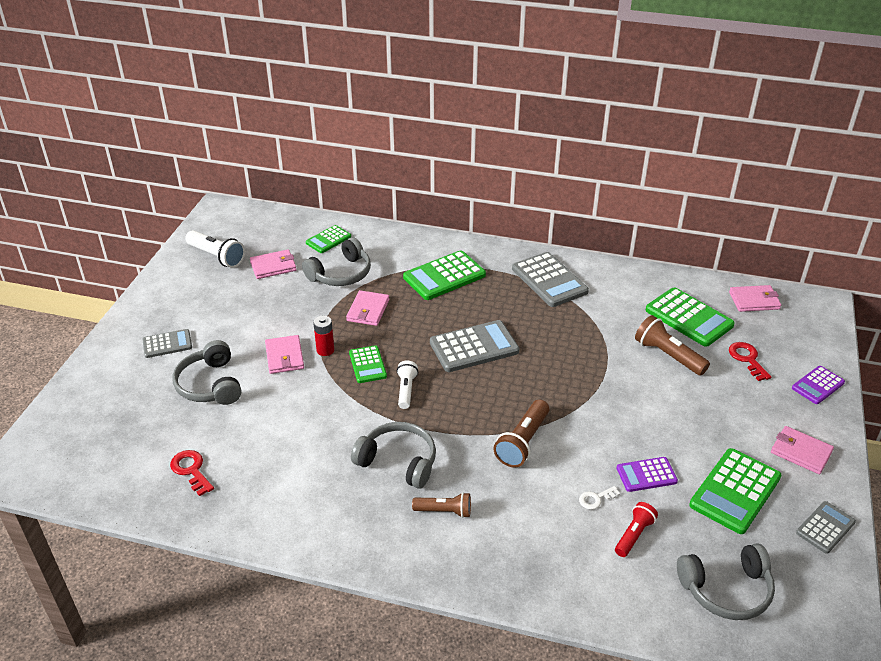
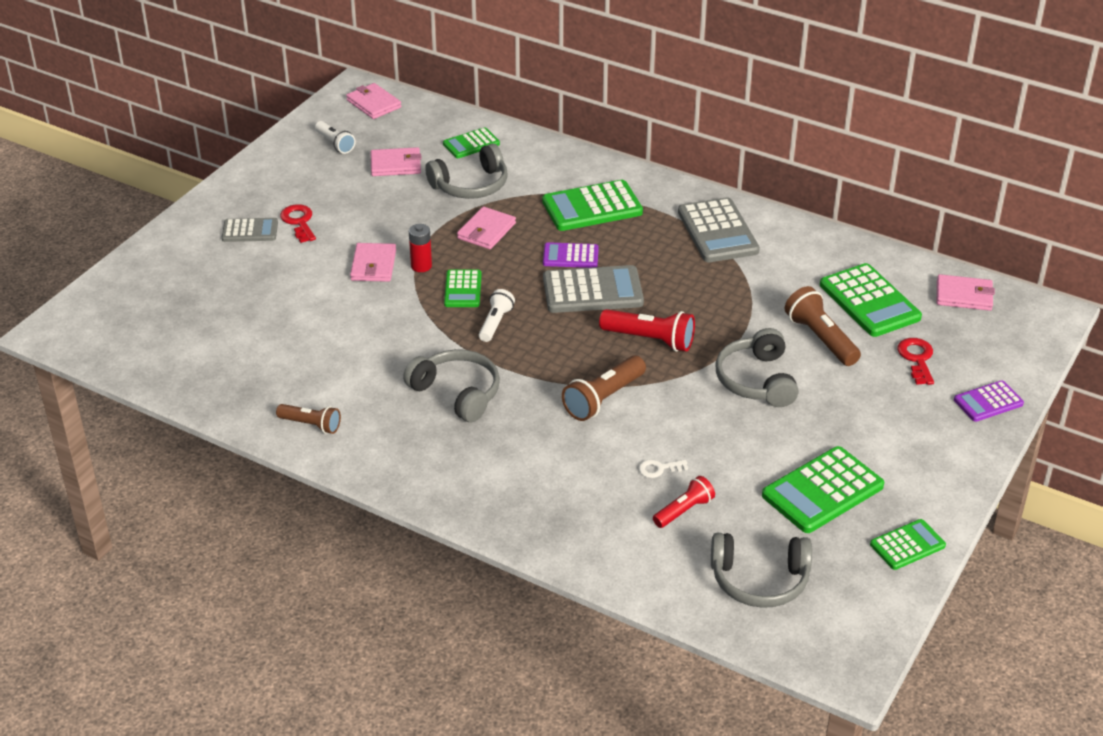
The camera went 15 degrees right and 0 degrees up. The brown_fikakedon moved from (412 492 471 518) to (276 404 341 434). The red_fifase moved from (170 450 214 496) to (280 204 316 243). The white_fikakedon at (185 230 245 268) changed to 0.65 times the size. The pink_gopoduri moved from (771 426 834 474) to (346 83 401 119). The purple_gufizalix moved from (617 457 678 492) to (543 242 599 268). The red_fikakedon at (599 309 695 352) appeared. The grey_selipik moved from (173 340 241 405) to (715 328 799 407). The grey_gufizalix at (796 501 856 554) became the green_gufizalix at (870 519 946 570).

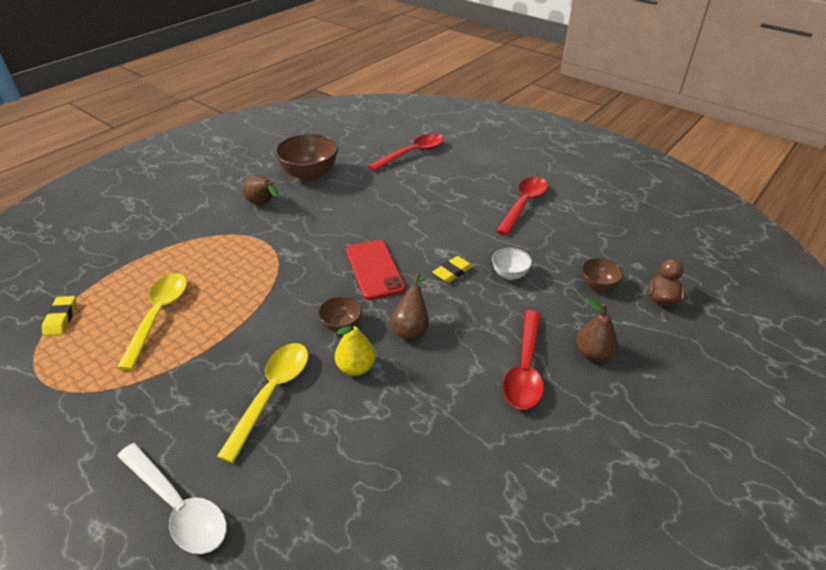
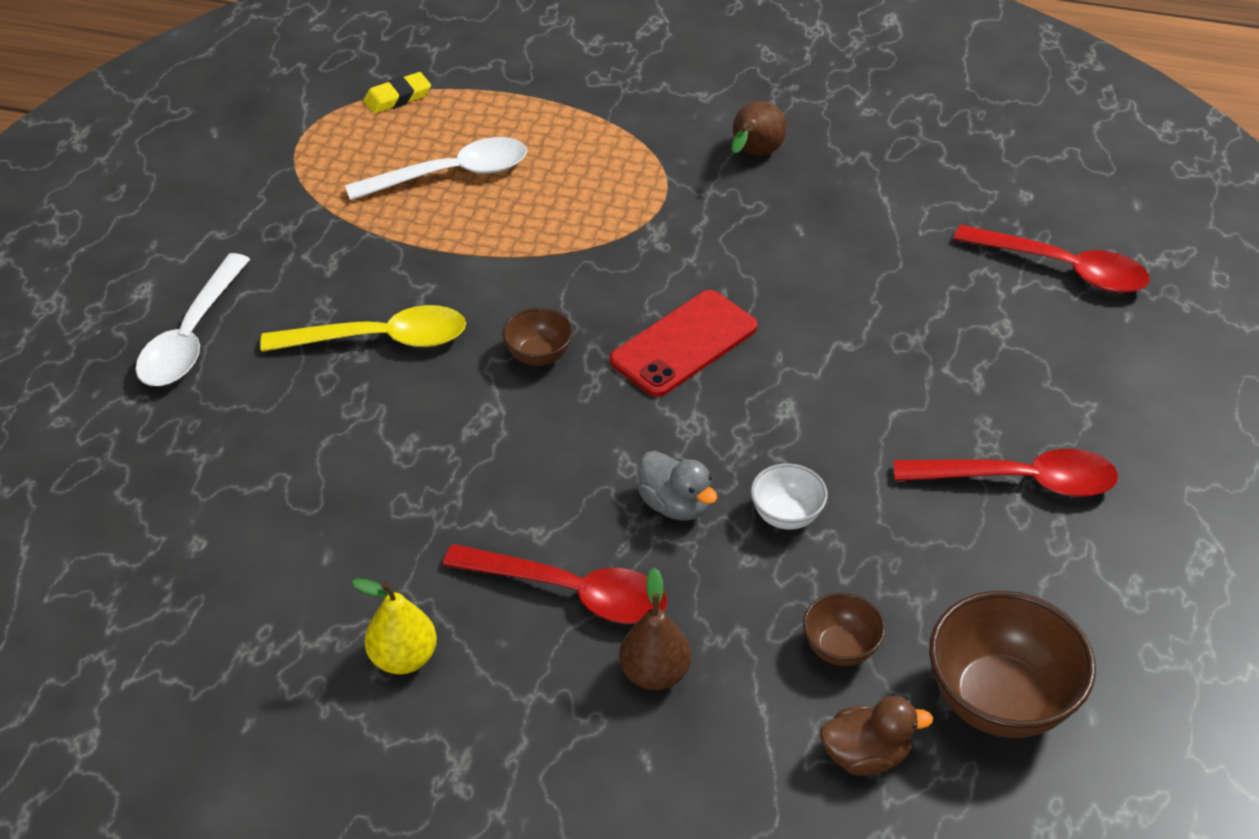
The camera went 65 degrees right and 5 degrees up. The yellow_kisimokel at (117 273 187 370) became the white_kisimokel at (345 137 527 201). The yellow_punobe moved from (335 321 376 376) to (352 578 437 674). The red_kisimokel at (503 310 544 410) turned 150 degrees counterclockwise. The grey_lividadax at (638 451 717 521) appeared. The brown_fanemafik moved from (275 134 338 182) to (929 591 1096 738). The brown_punobe at (390 274 429 340) disappeared. The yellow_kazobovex at (433 256 473 283) disappeared.

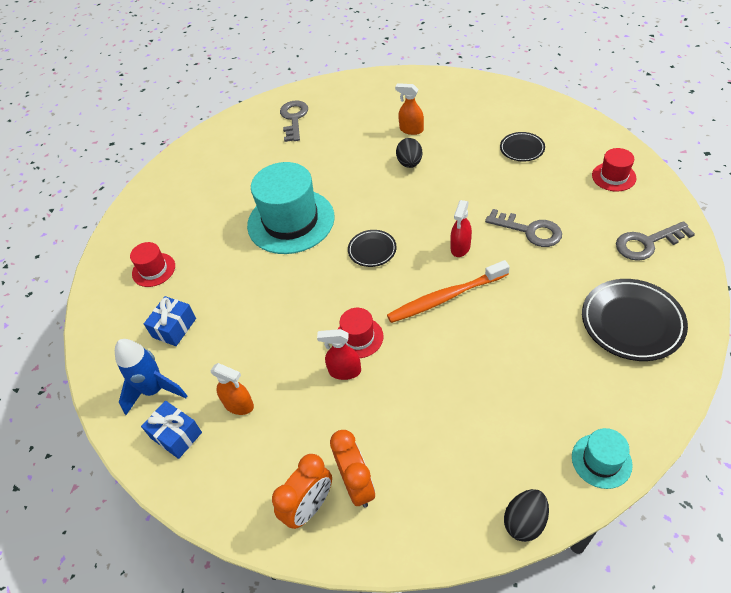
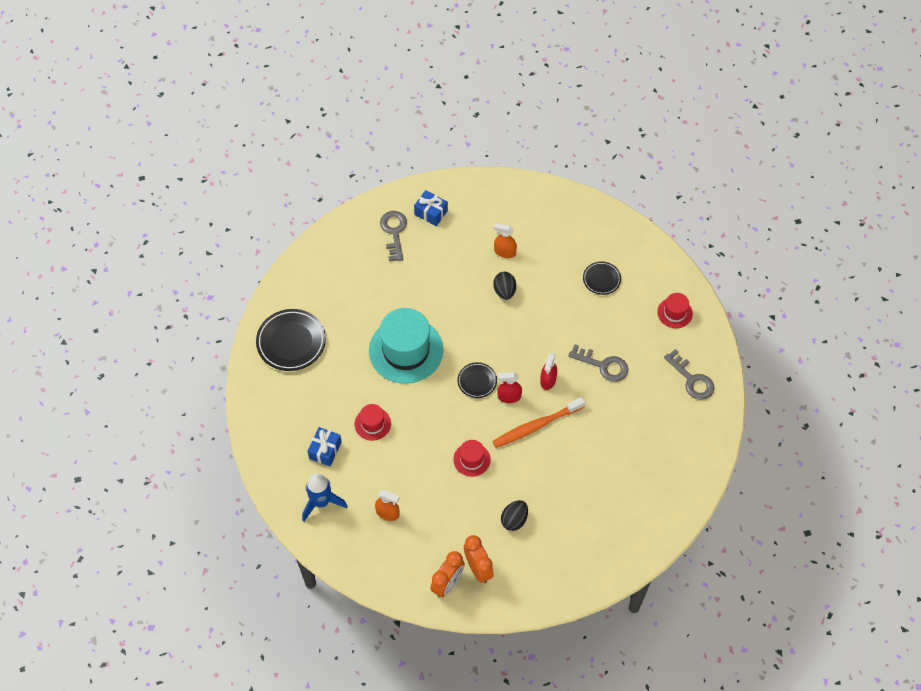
The camera went 10 degrees left and 10 degrees up. The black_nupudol moved from (582 279 688 361) to (256 309 326 371). The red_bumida moved from (130 242 175 287) to (355 404 391 441). The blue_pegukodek moved from (141 401 202 459) to (414 190 448 226). The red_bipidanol moved from (317 329 361 380) to (497 372 522 403). The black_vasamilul moved from (504 489 549 542) to (501 500 528 531). The grey_fifase at (616 221 695 261) turned 105 degrees counterclockwise. The turquoise_bumida at (572 428 633 489) disappeared.

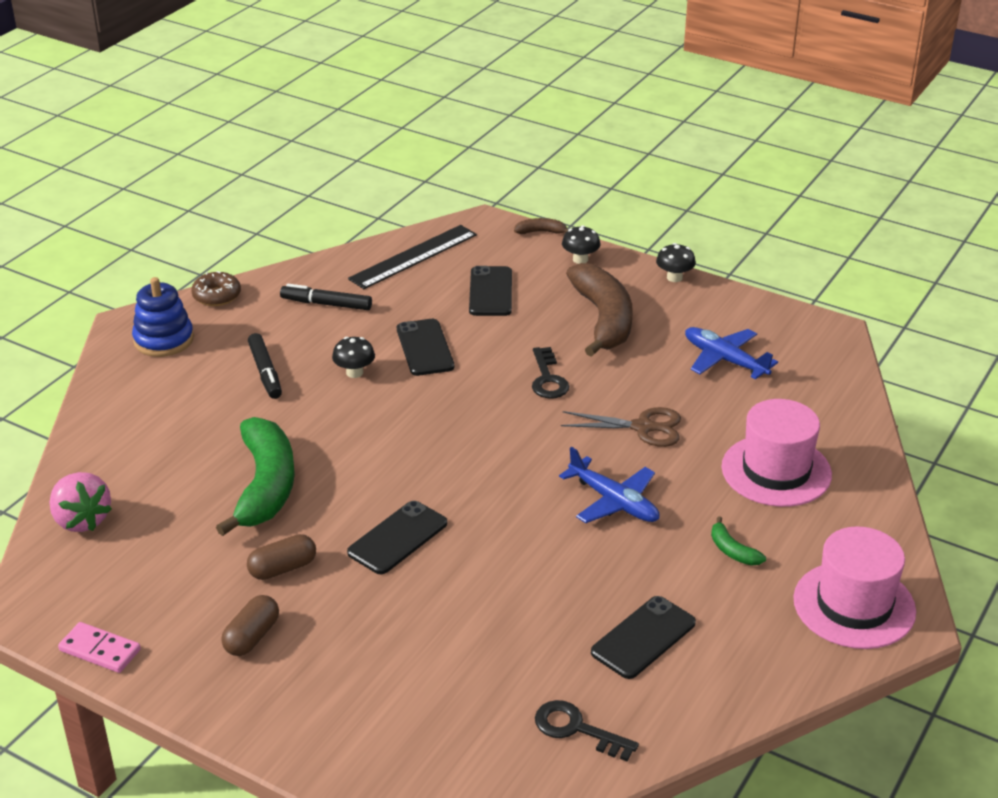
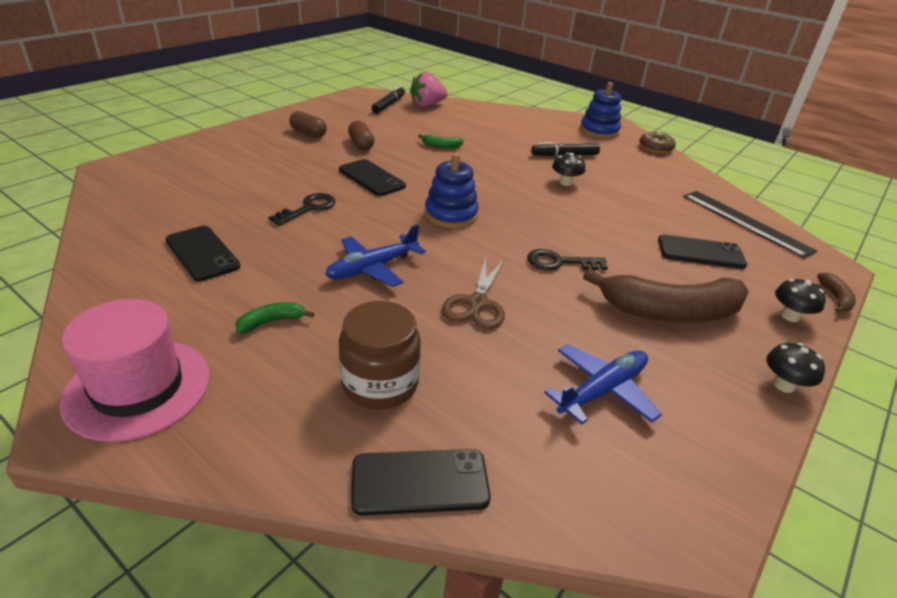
The camera went 95 degrees right and 0 degrees up. The black_fifase moved from (535 700 639 761) to (269 193 336 226). The pink_bumida at (722 399 832 507) was replaced by the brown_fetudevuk at (339 301 421 409). The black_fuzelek moved from (397 319 454 376) to (351 449 491 516). The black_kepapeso moved from (280 284 372 310) to (372 86 405 114). The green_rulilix at (216 417 295 536) changed to 0.42 times the size. The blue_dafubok at (425 153 479 228) appeared. The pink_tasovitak at (58 622 141 673) disappeared.

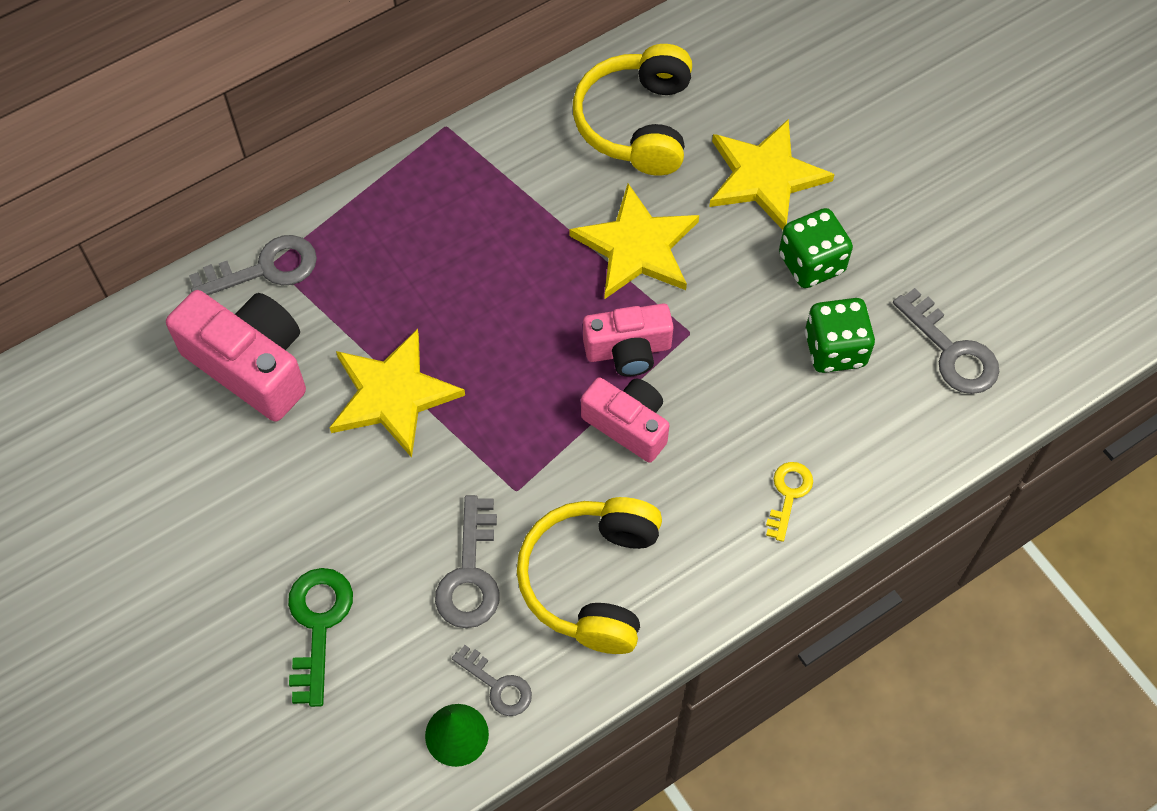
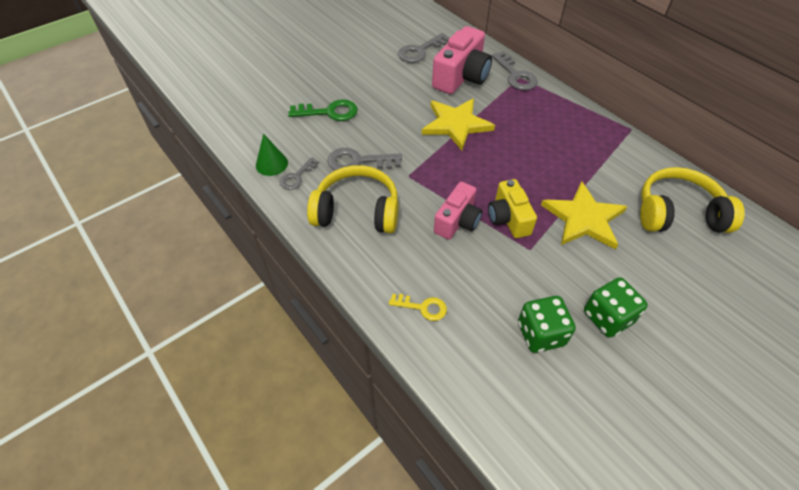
The camera went 85 degrees right and 10 degrees down. The grey_fifase moved from (893 288 999 394) to (398 33 449 63). The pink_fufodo at (583 304 674 376) became the yellow_fufodo at (488 179 537 238). The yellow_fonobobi at (709 119 835 230) disappeared.

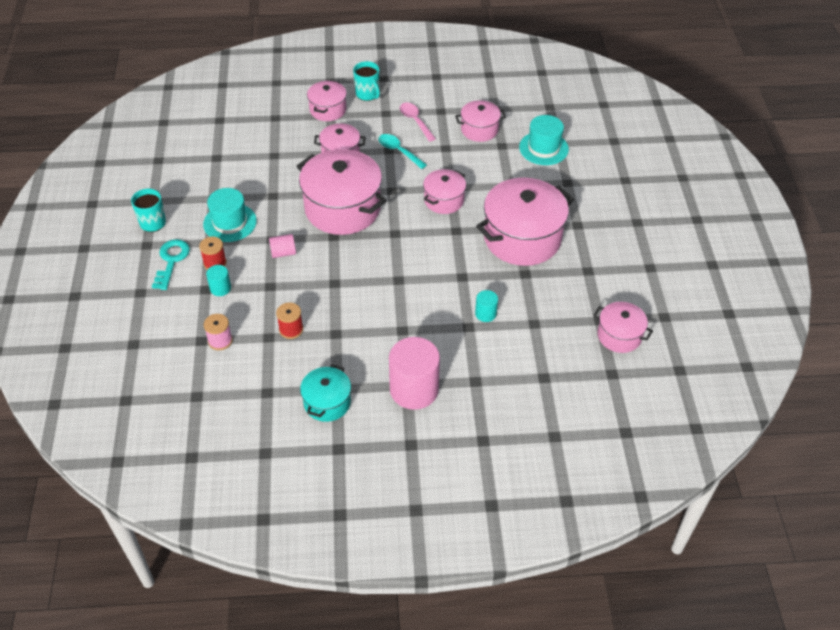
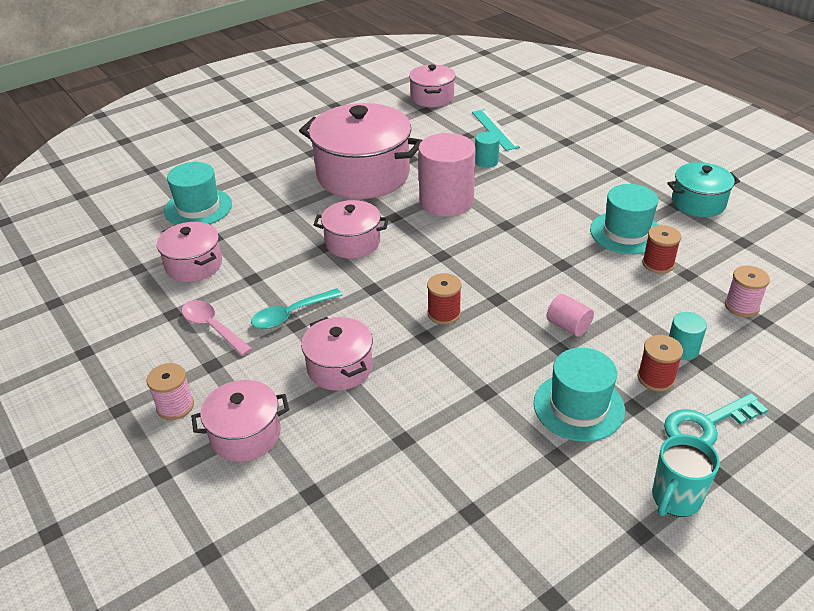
The camera went 120 degrees left and 10 degrees down. The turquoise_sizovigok at (353 61 380 101) was replaced by the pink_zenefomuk at (146 363 194 420). The pink_kisimokel at (400 102 436 142) turned 105 degrees clockwise. The turquoise_kisimokel at (378 134 427 169) turned 45 degrees clockwise. The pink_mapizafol moved from (389 337 440 410) to (418 133 476 217). The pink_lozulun at (297 149 387 235) was replaced by the red_zenefomuk at (427 273 461 325). The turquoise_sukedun at (472 109 520 151) appeared. The turquoise_bumida at (590 184 658 254) appeared.

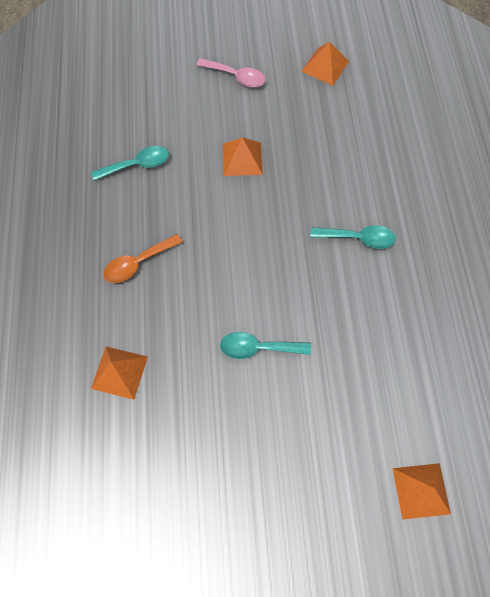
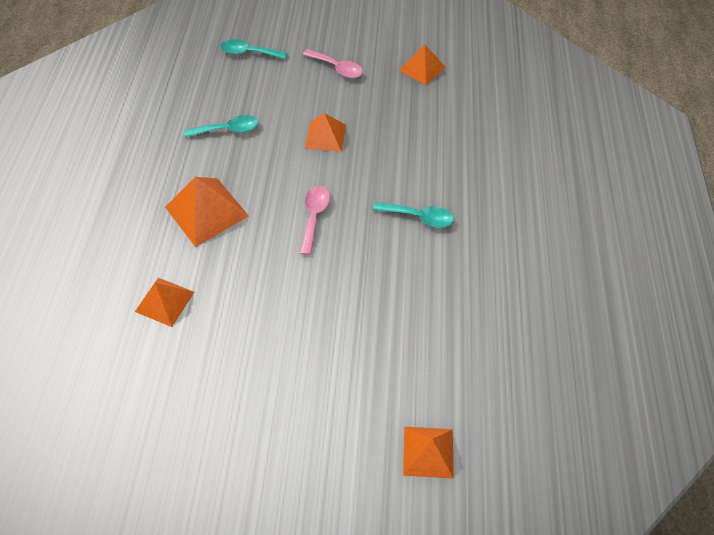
The camera went 10 degrees right and 10 degrees down. The orange_kisimokel at (103 234 183 283) was replaced by the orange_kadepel at (165 177 249 247). The turquoise_kisimokel moved from (220 332 311 359) to (220 39 287 59). The pink_kisimokel at (300 186 330 255) appeared.

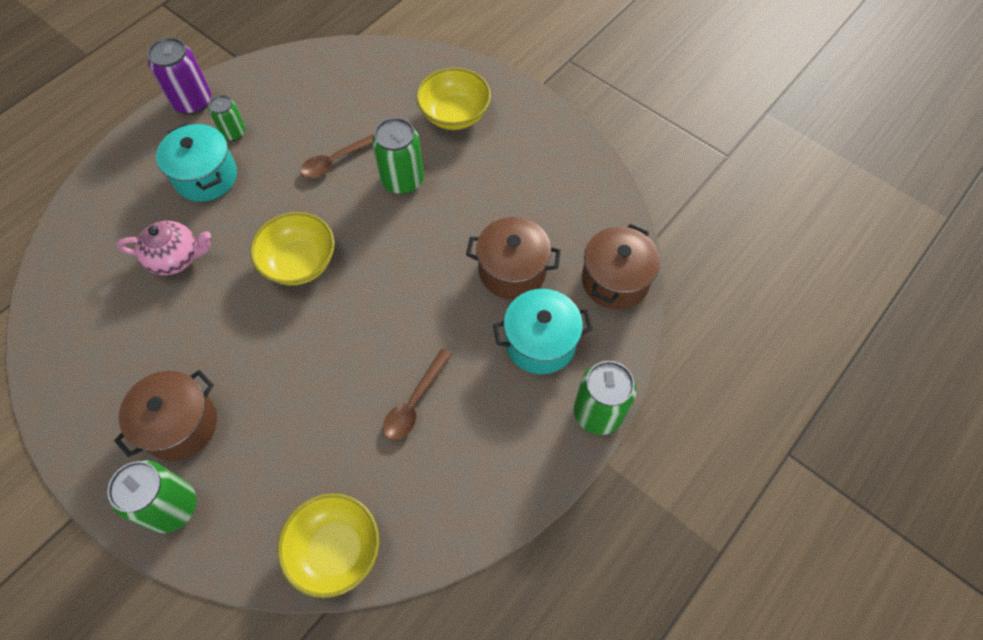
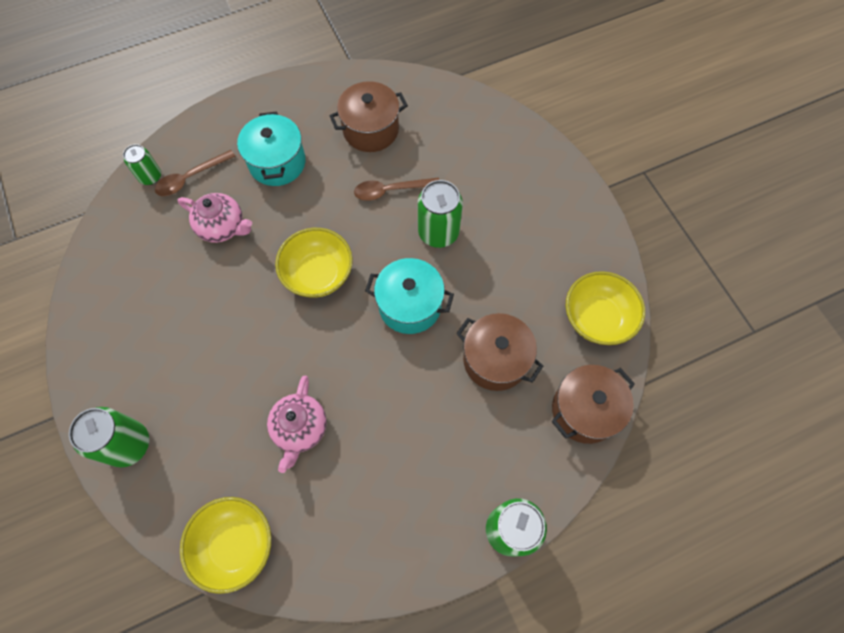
The camera went 25 degrees right and 5 degrees up. The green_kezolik moved from (209 95 246 141) to (123 144 161 185). The brown_kisimokel moved from (383 349 452 441) to (155 150 236 196). The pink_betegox at (267 376 327 473) appeared. The brown_lozulun moved from (114 370 217 461) to (330 81 408 152). The turquoise_lozulun moved from (493 289 593 374) to (365 258 454 334). The yellow_fanemafik moved from (416 67 491 130) to (566 271 645 345). The purple_kezolik at (147 37 211 115) disappeared.

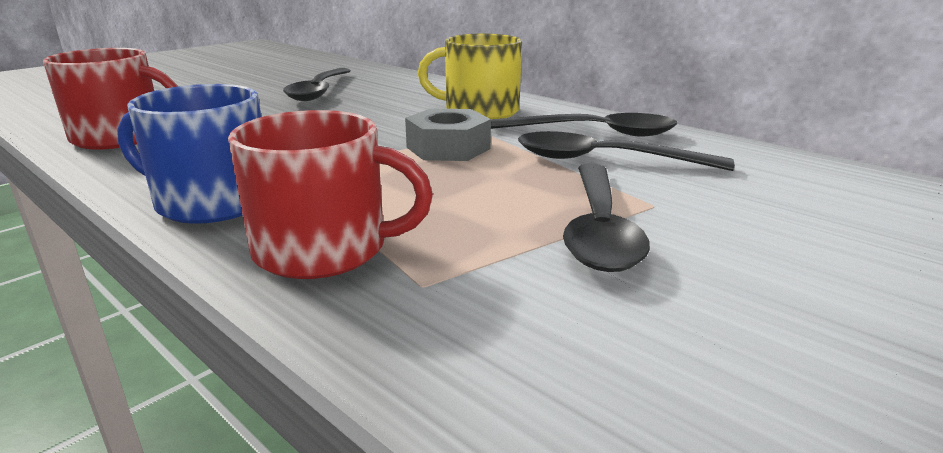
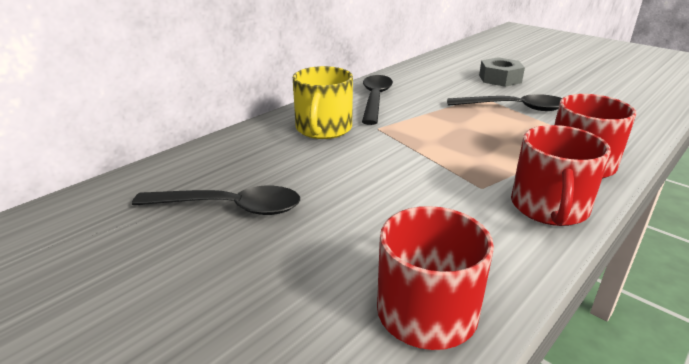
The camera went 90 degrees left and 5 degrees up. The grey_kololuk moved from (405 109 491 161) to (479 57 525 87). The blue_sizovigok at (117 84 261 224) became the red_sizovigok at (511 125 611 226). The black_kisimokel at (518 131 735 171) disappeared.

